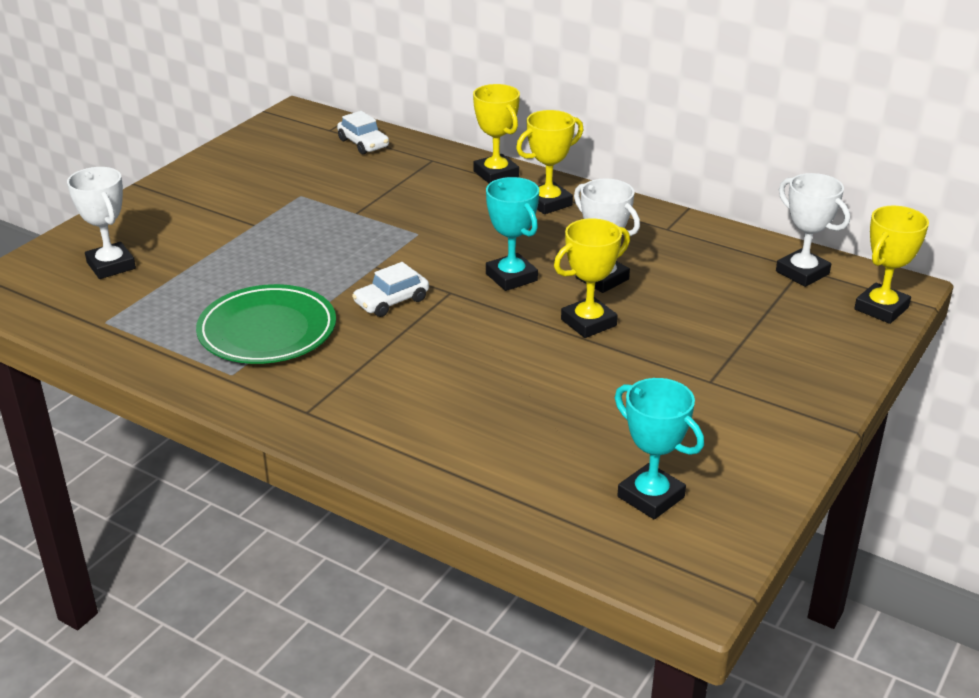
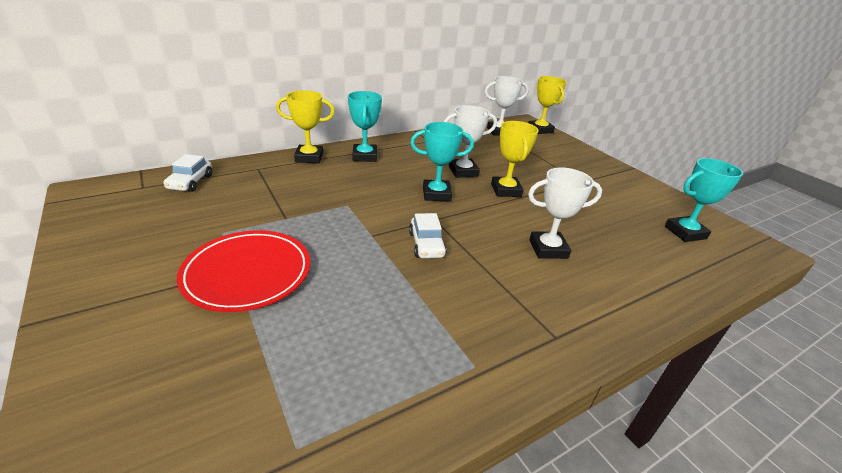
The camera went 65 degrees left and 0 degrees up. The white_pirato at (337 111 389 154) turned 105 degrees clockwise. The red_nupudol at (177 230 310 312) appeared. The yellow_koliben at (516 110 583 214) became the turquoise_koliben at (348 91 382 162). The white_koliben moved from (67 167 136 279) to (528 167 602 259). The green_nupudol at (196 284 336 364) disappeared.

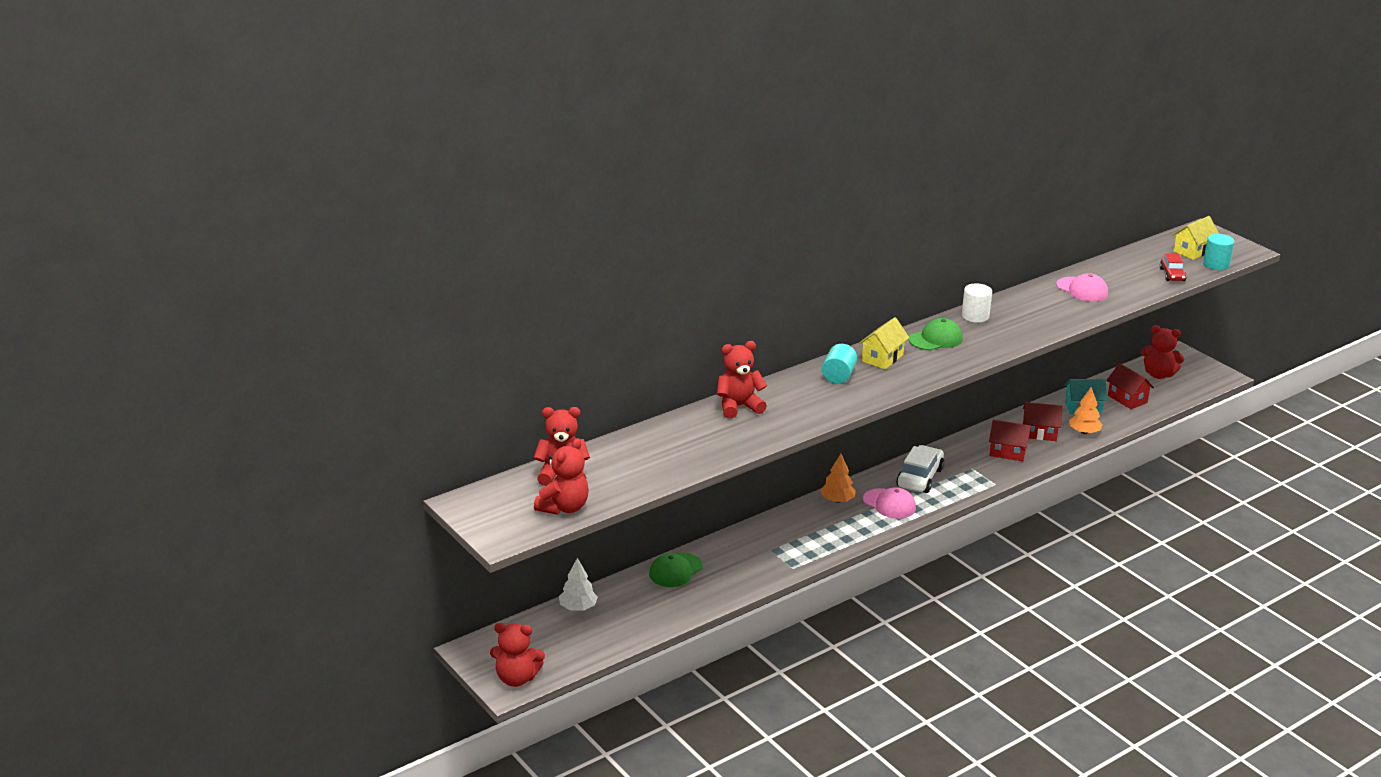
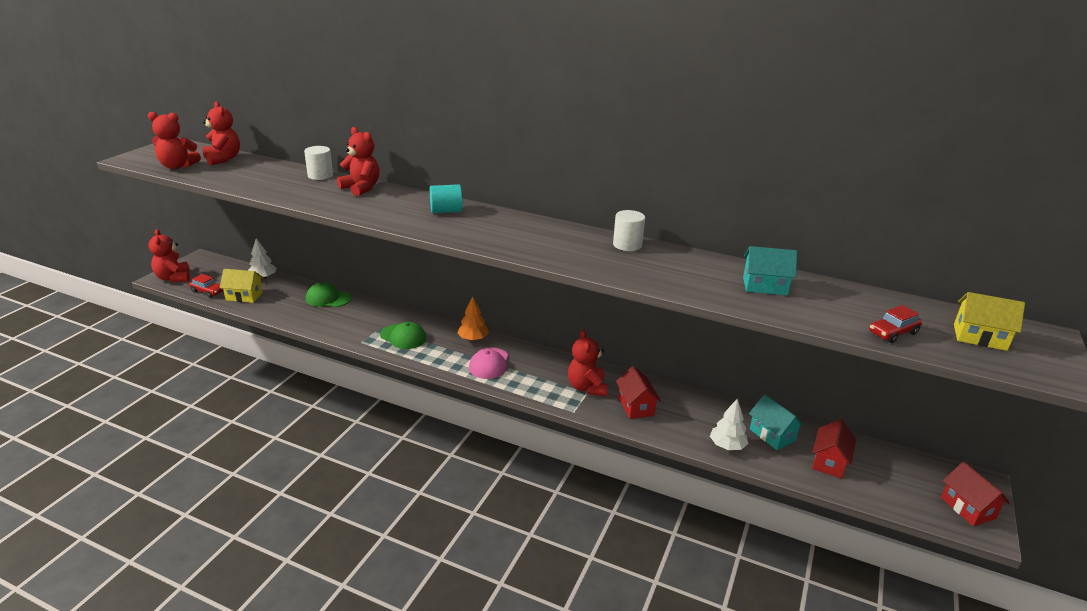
The camera went 60 degrees right and 0 degrees up. The red_pirato at (189 274 224 298) appeared. The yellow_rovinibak moved from (859 317 909 369) to (220 269 263 303). The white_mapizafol at (304 146 333 180) appeared. The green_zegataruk moved from (909 318 963 351) to (380 322 426 349). The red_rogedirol moved from (1141 325 1185 379) to (568 330 608 396). The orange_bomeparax at (1069 387 1102 434) became the white_bomeparax at (710 398 749 450). The pink_zegataruk at (1056 273 1108 302) was replaced by the turquoise_rovinibak at (743 246 797 295). The red_rovinibak moved from (1023 402 1063 441) to (941 462 1009 526). The white_pirato at (896 445 944 493) disappeared. The turquoise_mapizafol at (1203 234 1234 270) disappeared.

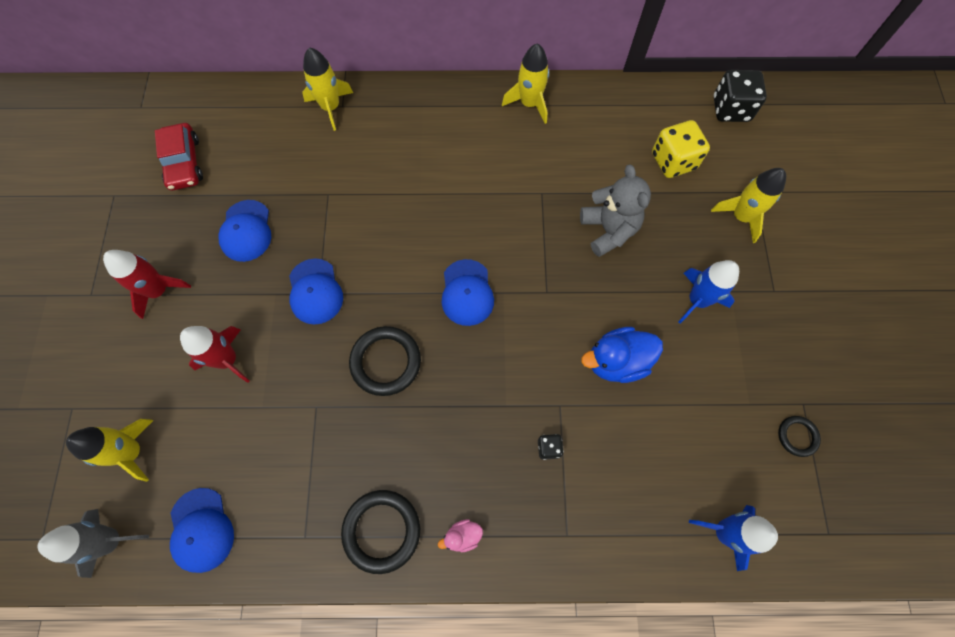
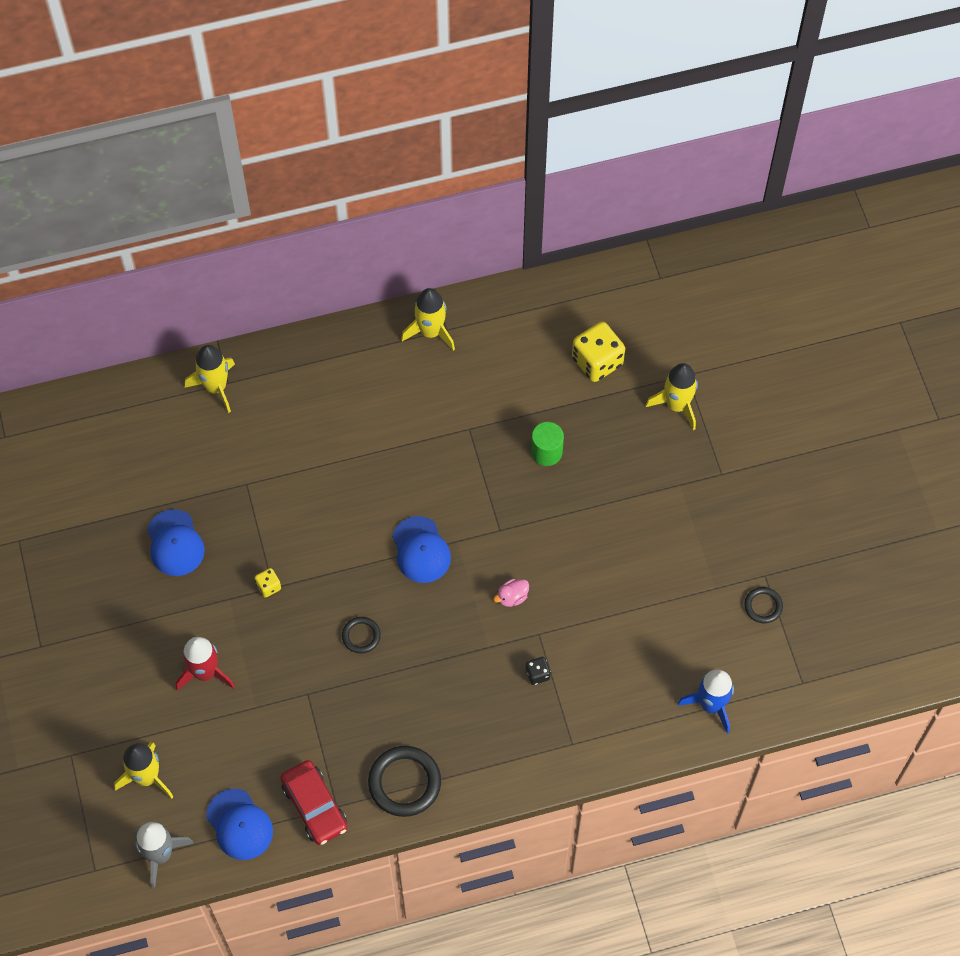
The camera went 15 degrees left and 5 degrees down. The blue_zegataruk at (289 258 343 325) was replaced by the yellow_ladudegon at (255 568 281 598). The red_pirato moved from (155 123 203 191) to (280 760 348 845). The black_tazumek at (349 326 421 396) changed to 0.55 times the size. The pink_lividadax moved from (438 519 483 552) to (493 579 529 607). The grey_rogedirol at (580 165 651 257) was replaced by the green_mapizafol at (531 422 564 466). The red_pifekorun at (103 250 191 319) disappeared. The blue_lividadax at (581 327 663 383) disappeared. The blue_pifekorun at (678 260 739 323) disappeared. The black_ladudegon at (714 70 767 122) disappeared.

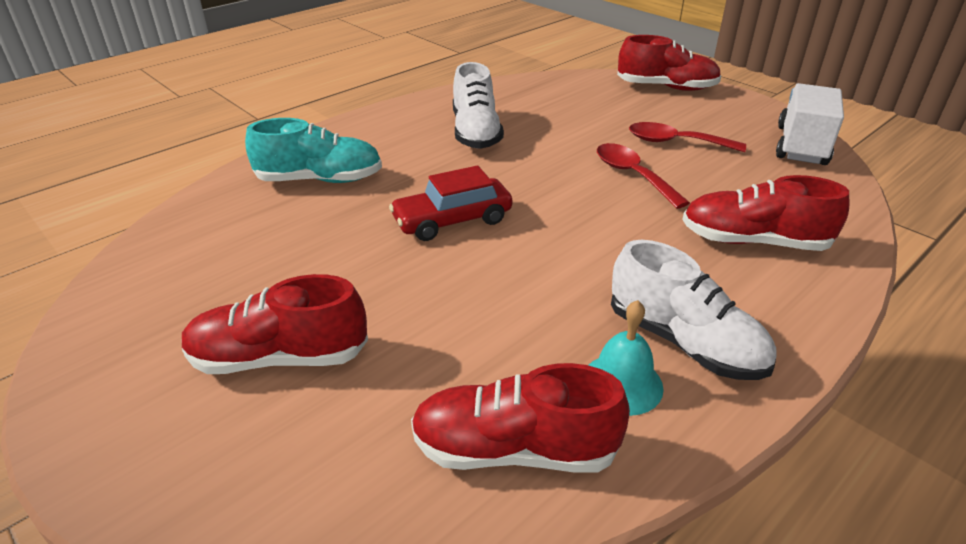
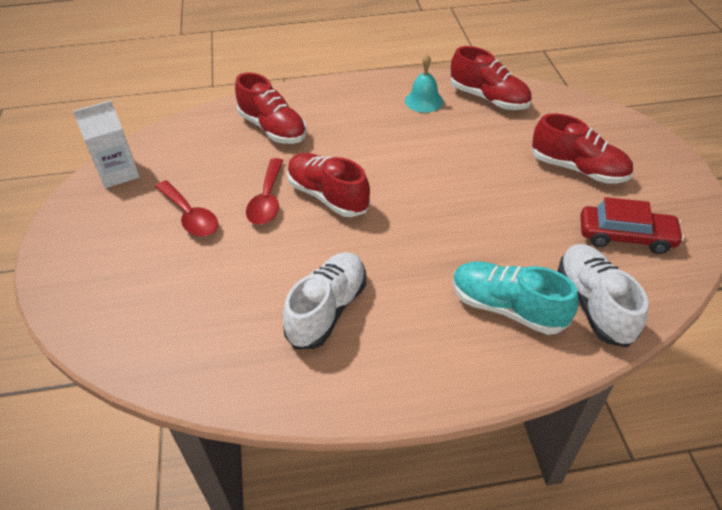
The camera went 145 degrees left and 10 degrees up. The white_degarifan at (776 83 844 165) was replaced by the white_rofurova at (73 100 140 188). The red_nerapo moved from (617 35 721 91) to (287 153 370 217). The white_nerapo moved from (611 240 776 380) to (558 244 648 347). The red_pirato moved from (389 166 512 241) to (580 197 684 254).

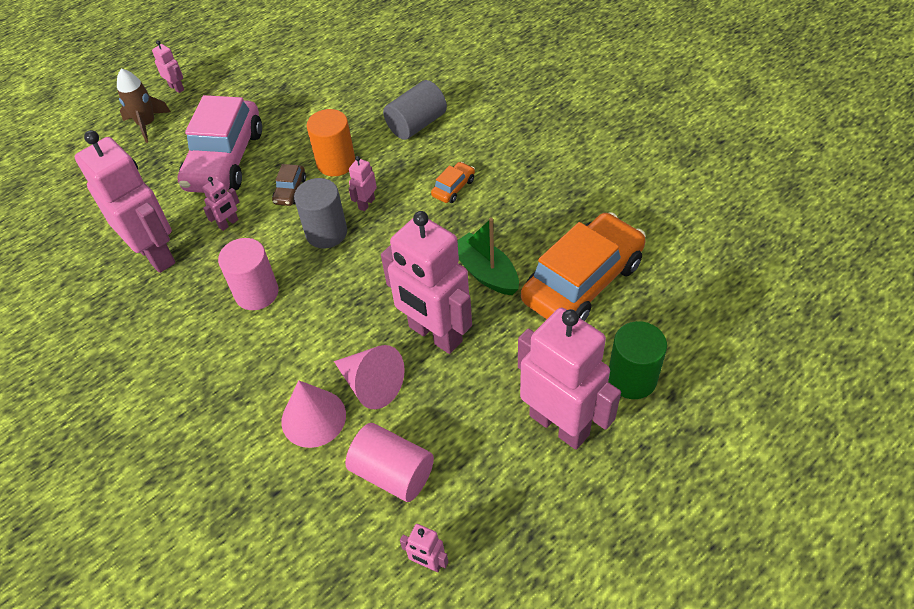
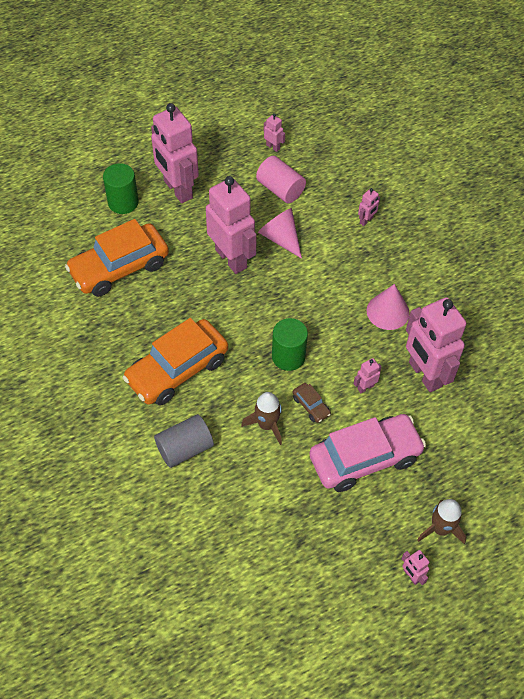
The camera went 170 degrees left and 5 degrees up. The orange_pirato at (431 162 475 203) changed to 2.44 times the size. The orange_mapizafol at (306 109 355 176) was replaced by the brown_pifekorun at (241 392 282 445). The grey_mapizafol at (294 178 347 248) became the green_mapizafol at (272 318 308 371). The brown_pirato at (272 164 306 206) turned 120 degrees clockwise. The pink_pirato at (178 95 262 193) turned 45 degrees clockwise. The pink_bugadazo moved from (349 156 377 211) to (358 188 380 226). The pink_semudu moved from (281 380 346 448) to (367 284 410 330). The pink_mapizafol at (218 238 279 310) disappeared. The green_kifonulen at (457 218 519 295) disappeared.

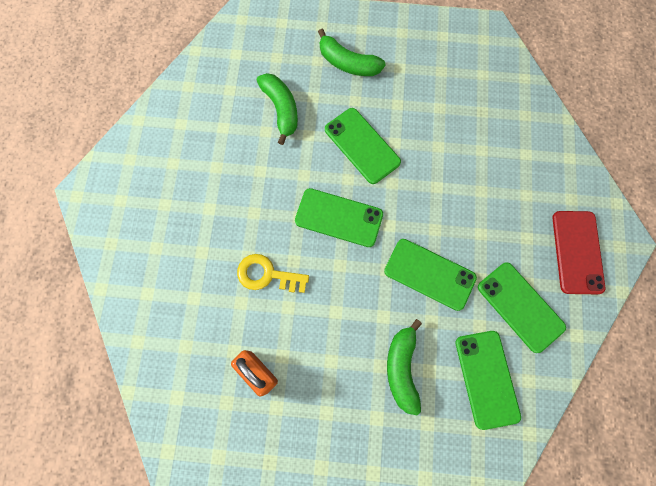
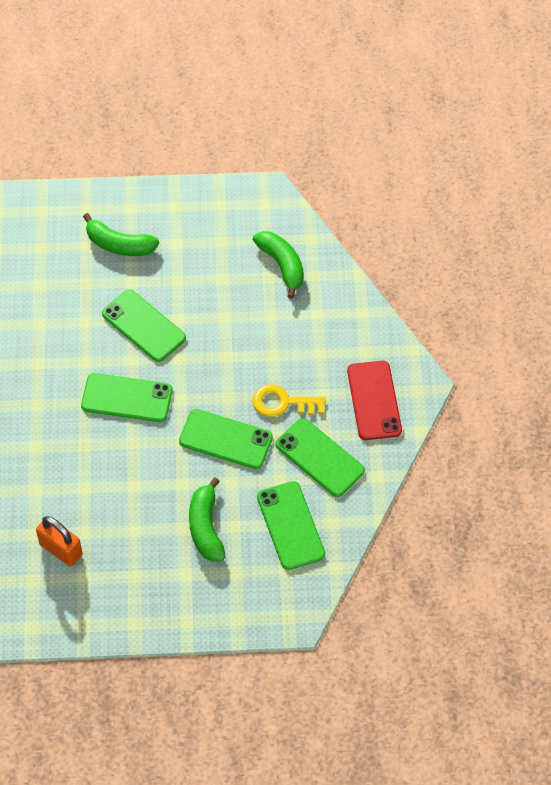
The camera went 10 degrees left and 15 degrees down. The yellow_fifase moved from (237 254 309 293) to (252 385 326 417). The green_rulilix moved from (257 73 298 145) to (253 231 304 299).

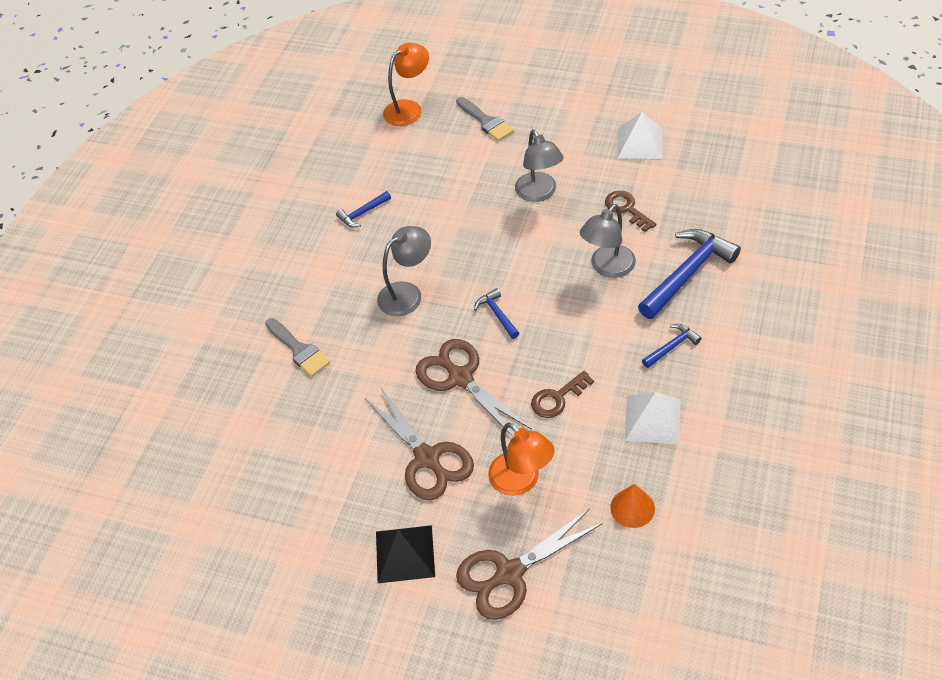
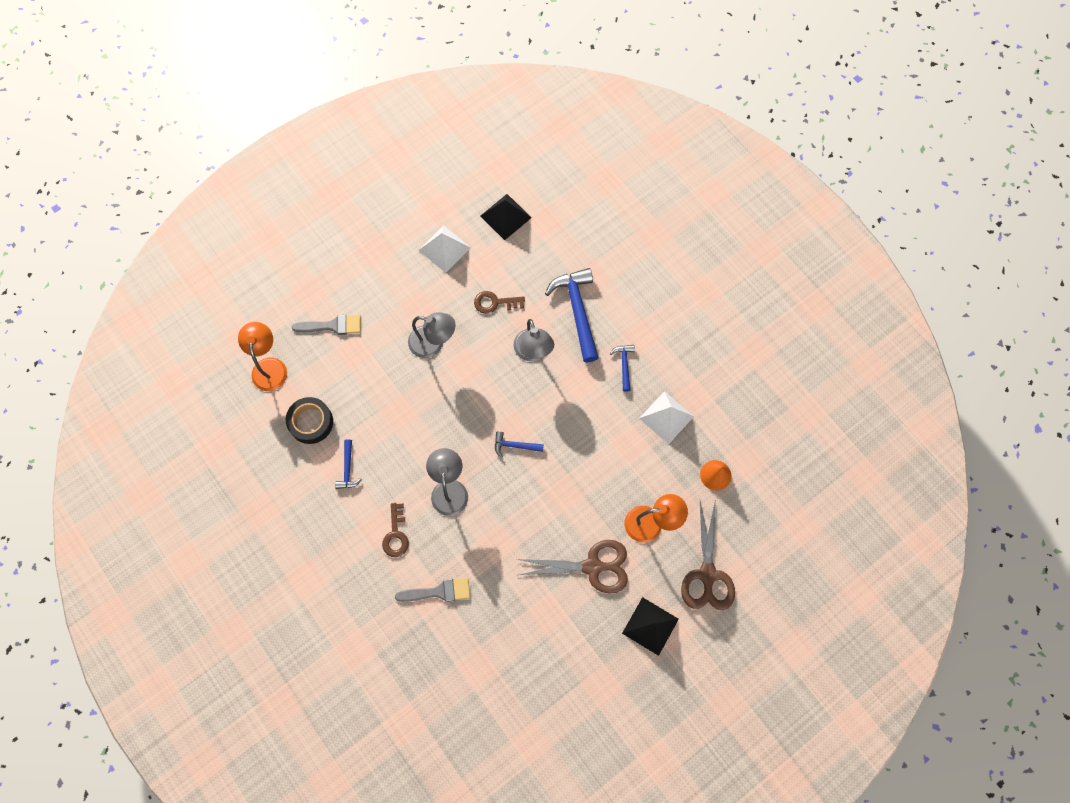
The camera went 60 degrees left and 20 degrees up. The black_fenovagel at (286 397 333 444) appeared. The brown_fifase moved from (531 371 594 418) to (382 503 409 557). The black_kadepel at (480 194 532 240) appeared. The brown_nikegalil at (416 339 532 437) disappeared.

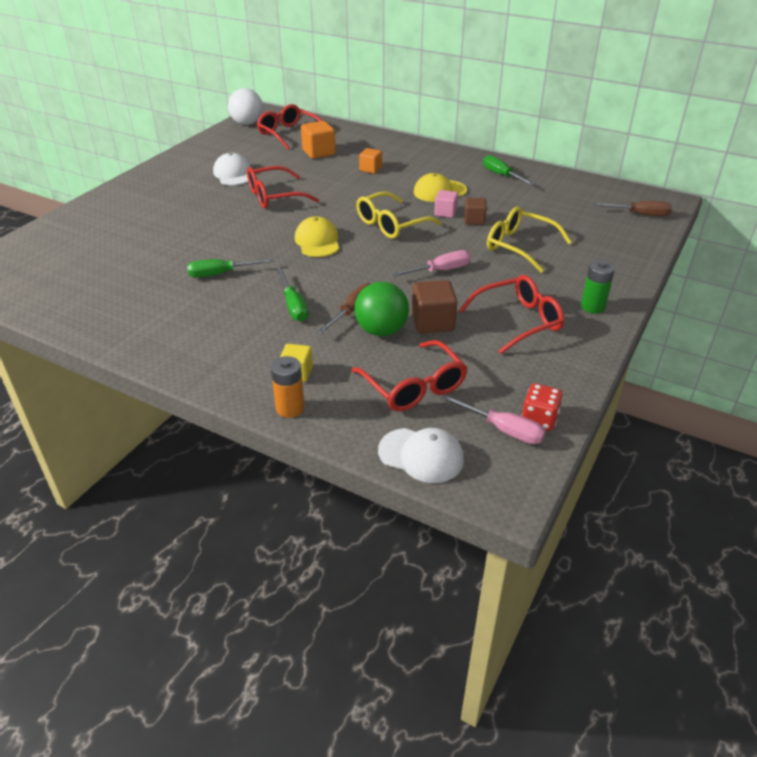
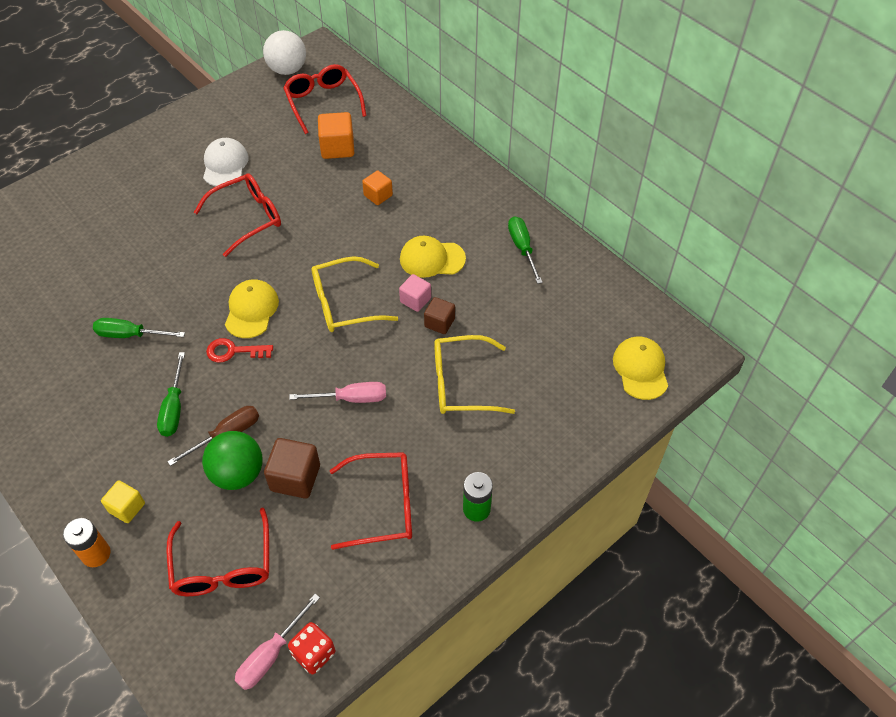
The camera went 20 degrees right and 15 degrees up. The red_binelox at (247 166 319 208) turned 150 degrees clockwise. The red_fifase at (206 338 273 362) appeared. The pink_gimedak at (441 394 546 444) turned 75 degrees clockwise. The yellow_binelox at (487 207 572 273) turned 60 degrees counterclockwise. The brown_gimedak at (593 201 672 216) was replaced by the yellow_zegataruk at (613 336 668 400). The white_zegataruk at (378 428 464 483) disappeared.

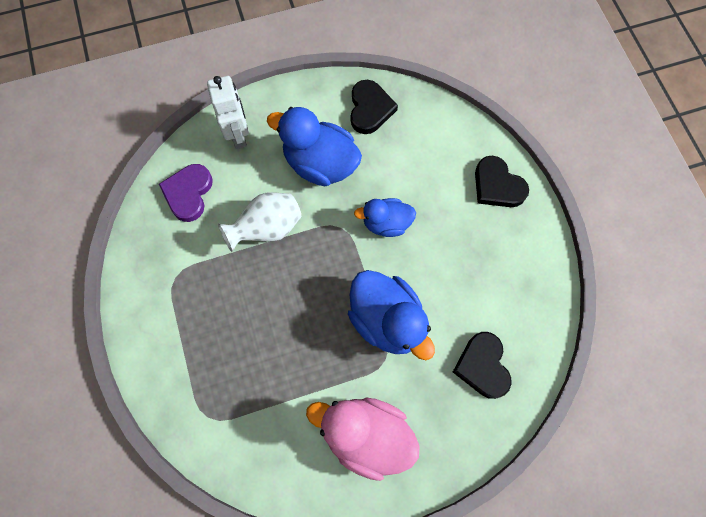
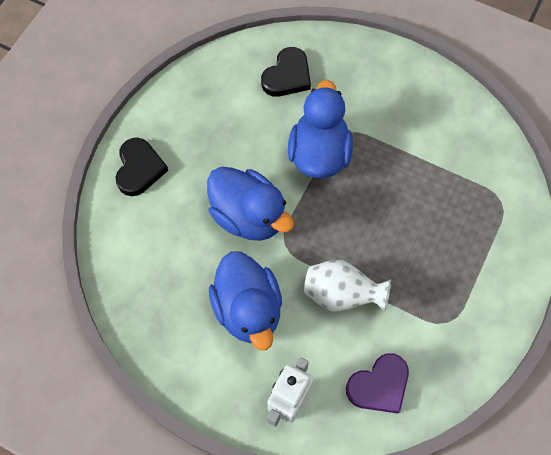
The camera went 135 degrees left and 5 degrees down. The blue_lividadax at (354 198 416 237) changed to 1.65 times the size. The pink_lividadax at (306 397 420 481) disappeared. The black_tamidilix at (351 80 398 134) disappeared.

